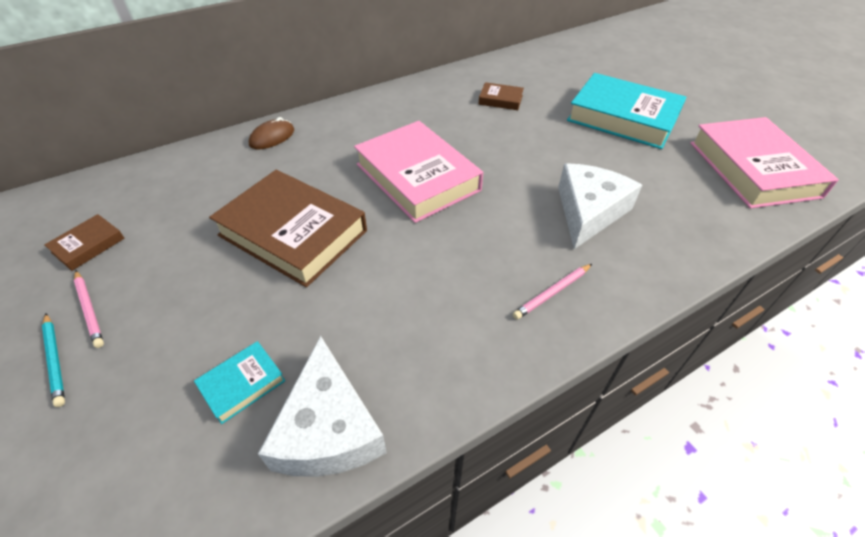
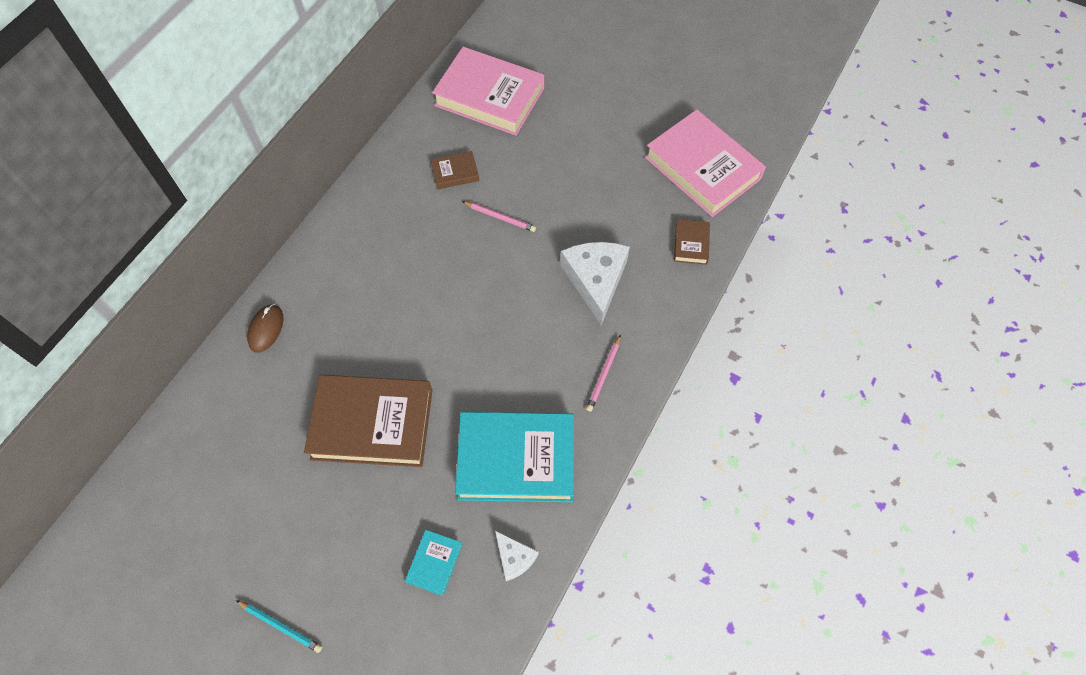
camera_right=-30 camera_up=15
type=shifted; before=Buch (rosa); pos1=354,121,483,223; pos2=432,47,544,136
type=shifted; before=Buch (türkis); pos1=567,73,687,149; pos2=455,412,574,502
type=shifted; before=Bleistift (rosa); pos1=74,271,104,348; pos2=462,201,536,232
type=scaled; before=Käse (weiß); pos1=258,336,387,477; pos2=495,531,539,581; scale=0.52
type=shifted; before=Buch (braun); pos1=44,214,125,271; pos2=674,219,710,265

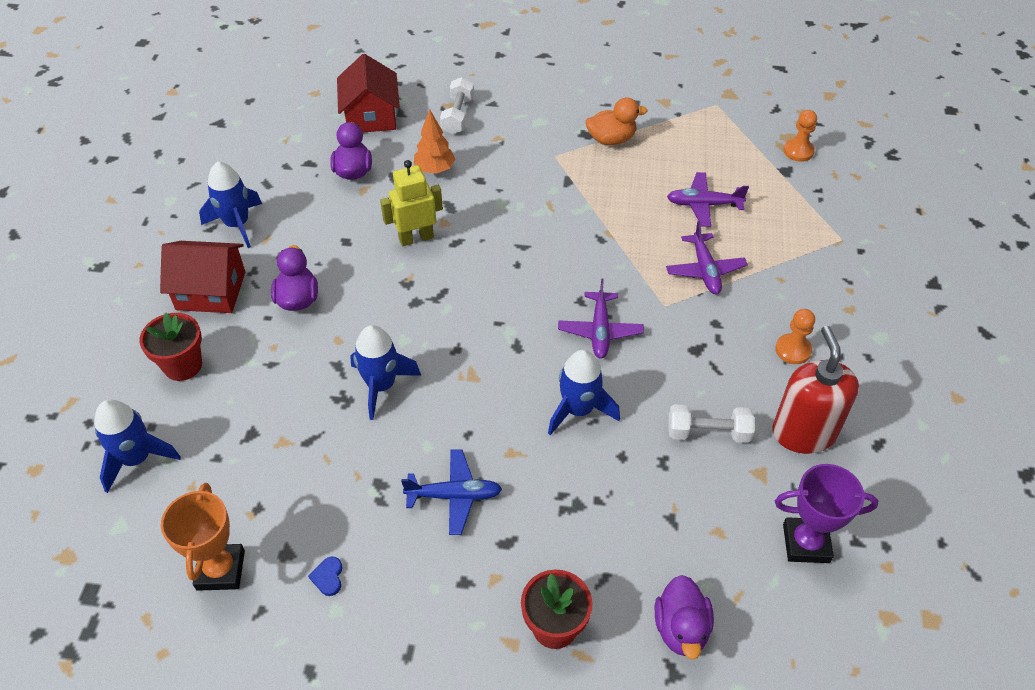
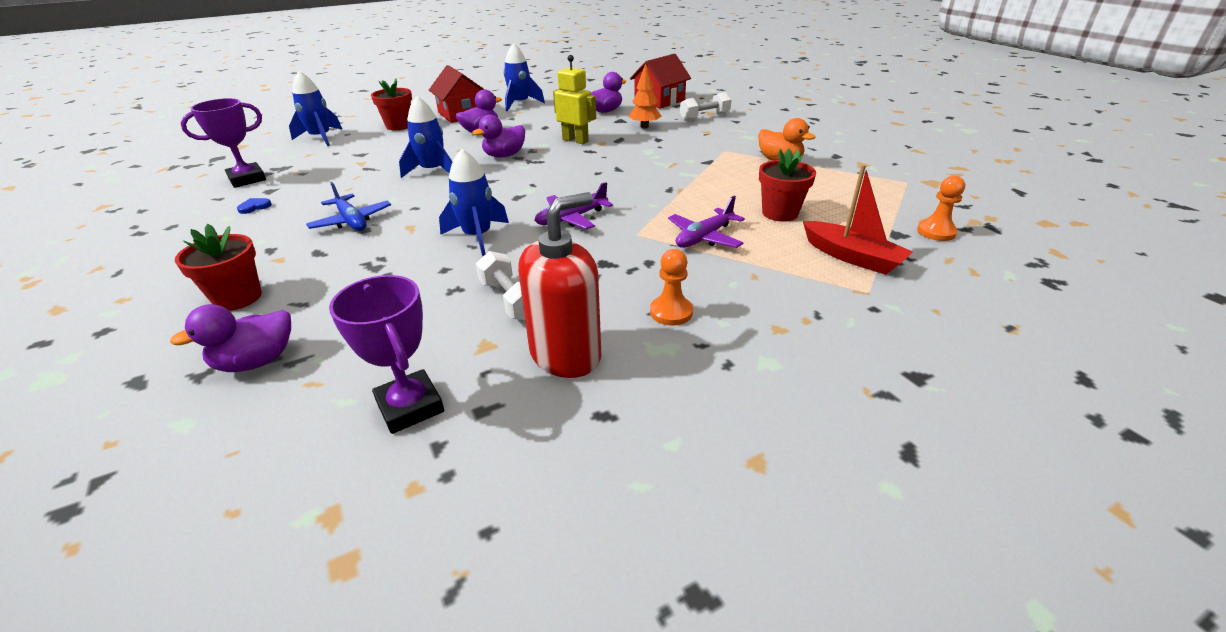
camera_right=55 camera_up=-15
type=repainted; before=Pokal (orange); after=Pokal (lila); pos1=161,483,245,591; pos2=181,98,266,188
type=new; after=Ente (lila); pos2=472,115,525,158
type=swapped; before=Flugzeug (lila); after=Blumentopf (rot); pos1=667,172,749,227; pos2=759,148,816,222
type=new; after=Boot (rot); pos2=803,164,913,275

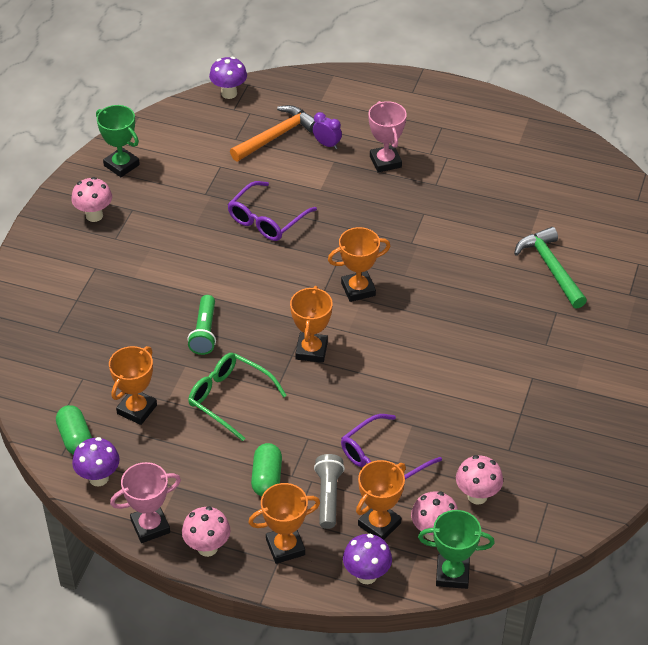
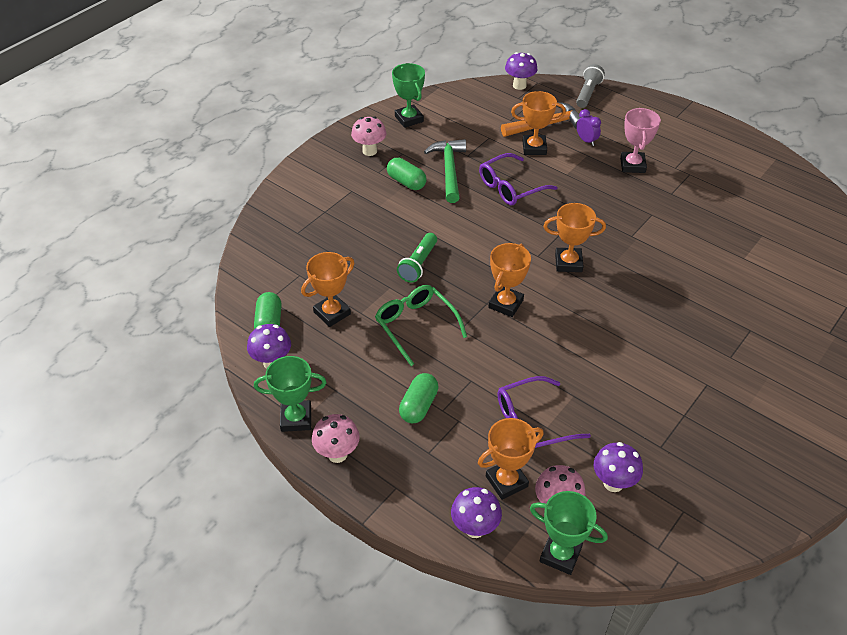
camera_right=20 camera_up=0
type=repainted; before=Pokal (rosa); after=Pokal (grün); pos1=110,462,181,543; pos2=254,356,327,432
type=new; after=Kapsel (grün); pos2=387,158,427,190
type=shifted; before=Hammer (grün); pos1=514,227,587,309; pos2=424,139,466,203
type=shifted; before=Pokal (orange); pos1=248,483,320,564; pos2=511,91,566,155
type=shifted; before=Taschenlampe (grau); pos1=314,454,345,529; pos2=576,64,605,108
type=repainted; before=Pilz (rosa); after=Pilz (lila); pos1=456,455,503,505; pos2=594,442,643,492

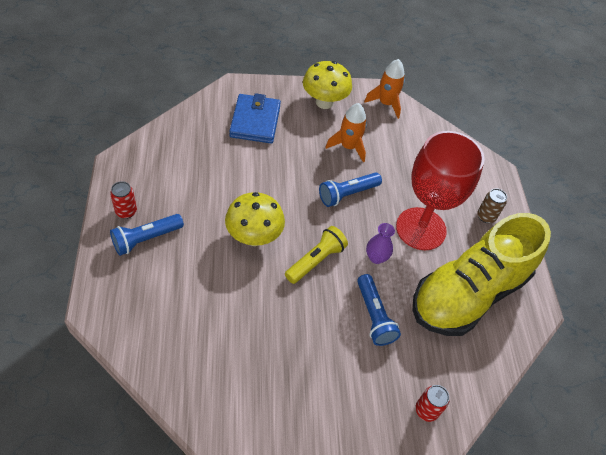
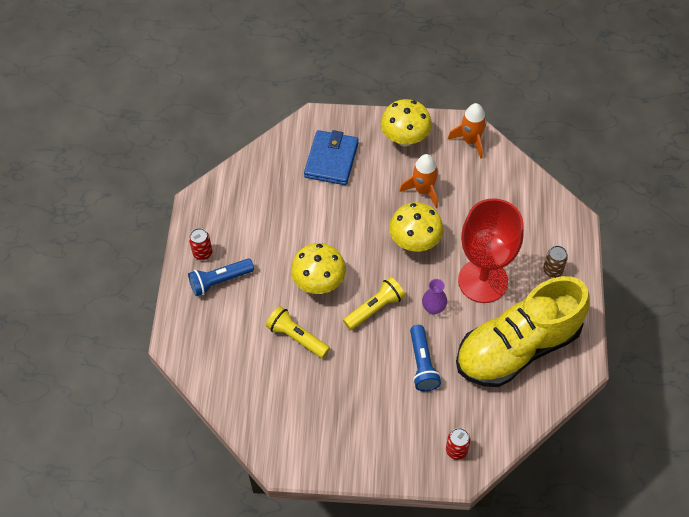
camera_right=15 camera_up=5
type=new; after=Taschenlampe (gelb); pos2=266,306,330,358
type=swapped; before=Taschenlampe (blau); after=Pilz (gelb); pos1=319,172,382,207; pos2=389,202,443,252

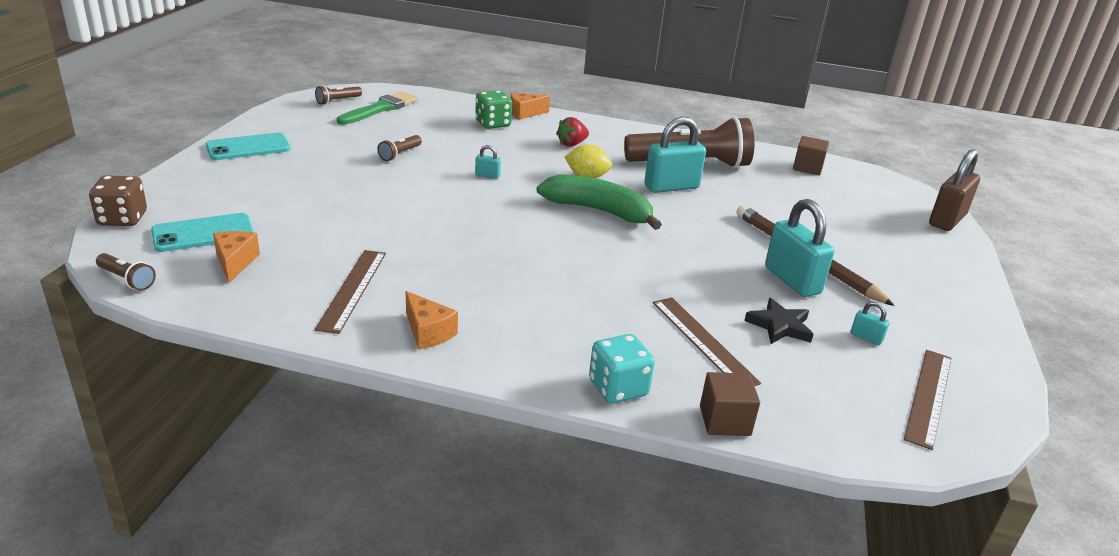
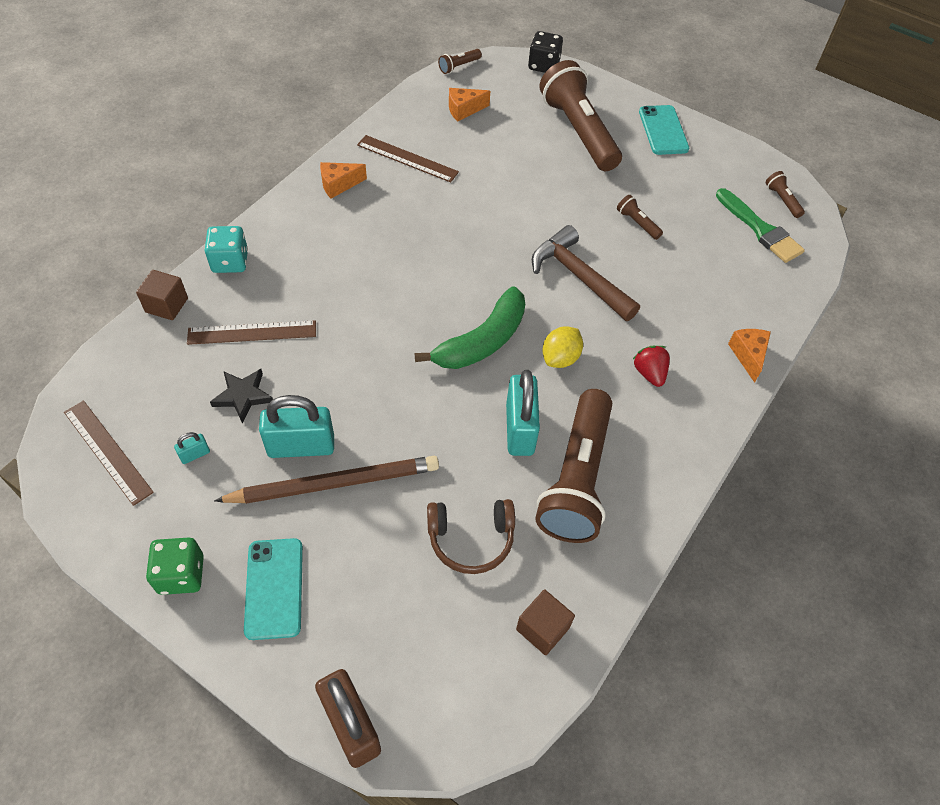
camera_right=110 camera_up=25
type=shifted; before=Spielwürfel (grün); pos1=475,91,512,129; pos2=146,538,204,595
type=shifted; before=Handy (türkis); pos1=151,213,254,252; pos2=244,538,303,640
type=new; after=Kopfhörer (braun); pos2=427,499,515,574
type=rotated; before=Käse (orange); pos1=213,231,260,283; pos2=449,88,490,122; turn=150
type=repainted; before=Spielwürfel (braun); after=Spielwürfel (schwarz); pos1=89,175,147,226; pos2=528,31,563,73
type=swapped; before=Vorhängeschloss (türkis); after=Hammer (braun); pos1=475,145,501,179; pos2=532,225,640,321
type=new; after=Taschenlampe (braun); pos2=539,60,622,171

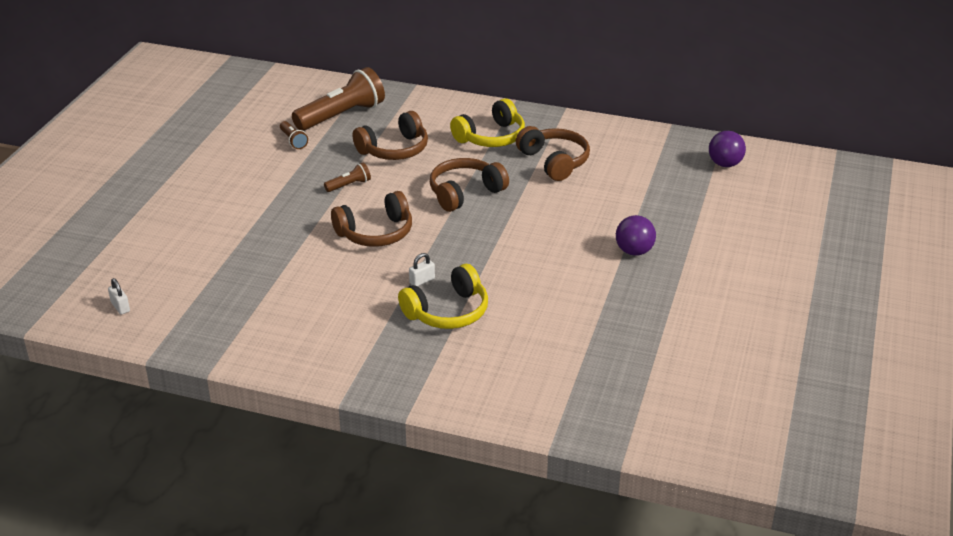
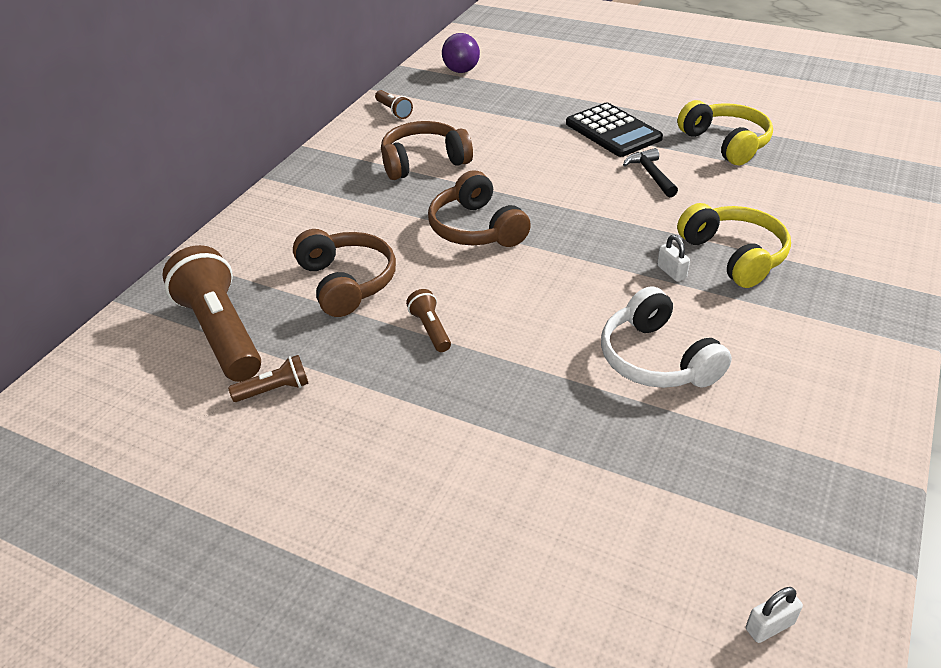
camera_right=-80 camera_up=5
type=new; after=Taschenlampe (braun); pos2=375,90,413,119
type=swapped; before=Ball (lila); after=Taschenrechner (schwarz); pos1=616,215,656,256; pos2=566,103,663,157
type=new; after=Kopfhörer (weiß); pos2=601,287,732,388
type=new; after=Hammer (schwarz); pos2=623,148,678,198
type=shifted; before=Kopfhörer (gelb); pos1=450,98,525,147; pos2=677,100,773,165
type=gone; before=Kopfhörer (braun); pos1=331,191,412,247

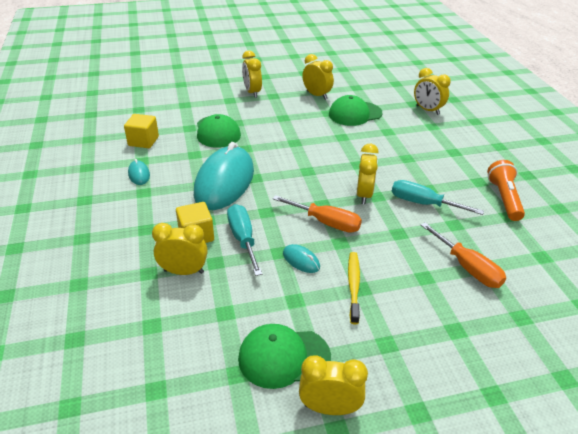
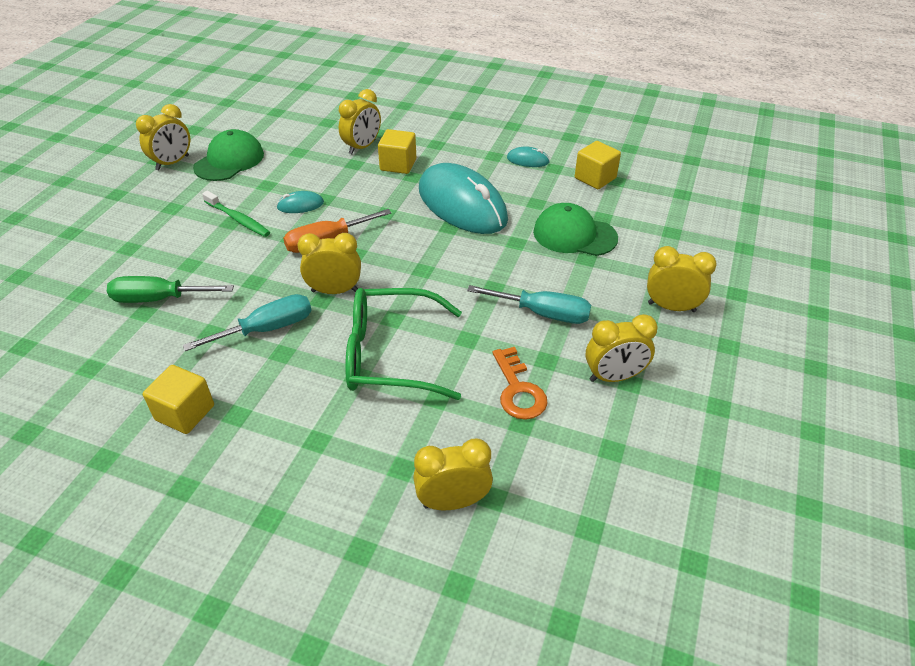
camera_right=125 camera_up=5
type=repainted; before=Schraubenzieher (orange); after=Schraubenzieher (grün); pos1=421,223,506,288; pos2=107,276,234,303
type=swapped; before=Taschenlampe (orange); after=Kubus (gelb); pos1=487,160,525,221; pos2=143,365,214,434
type=repainted; before=Zahnbürste (gelb); after=Zahnbürste (grün); pos1=348,252,360,325; pos2=202,191,270,237
type=rotated; before=Wecker (gelb); pos1=357,144,379,204; pos2=297,233,361,294; turn=135
type=new; after=Brille (grün); pos2=345,288,462,400
type=shifted; before=Schraubenzieher (türkis); pos1=227,204,262,276; pos2=467,285,591,324
type=swapped; before=Kappe (grün); after=Schlüssel (orange); pos1=329,95,382,126; pos2=492,347,548,420

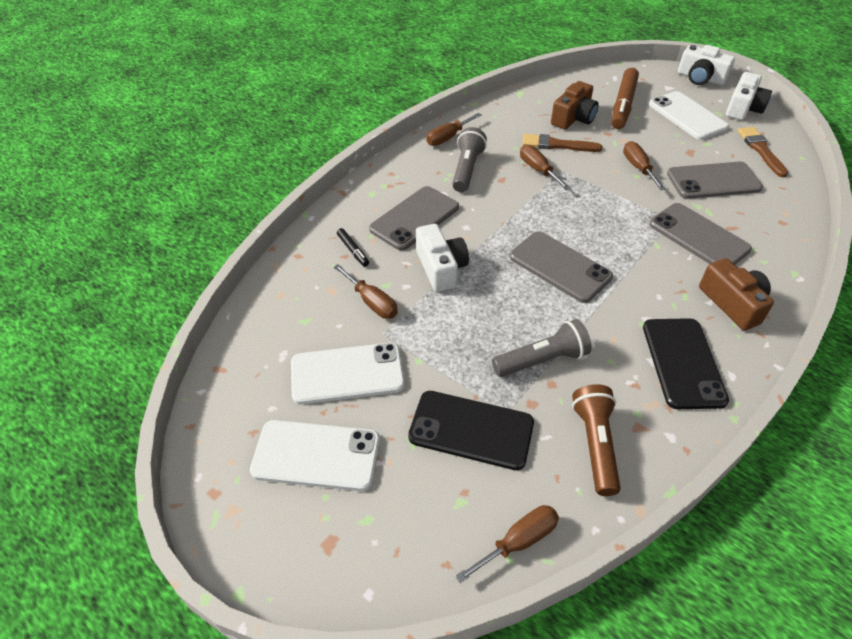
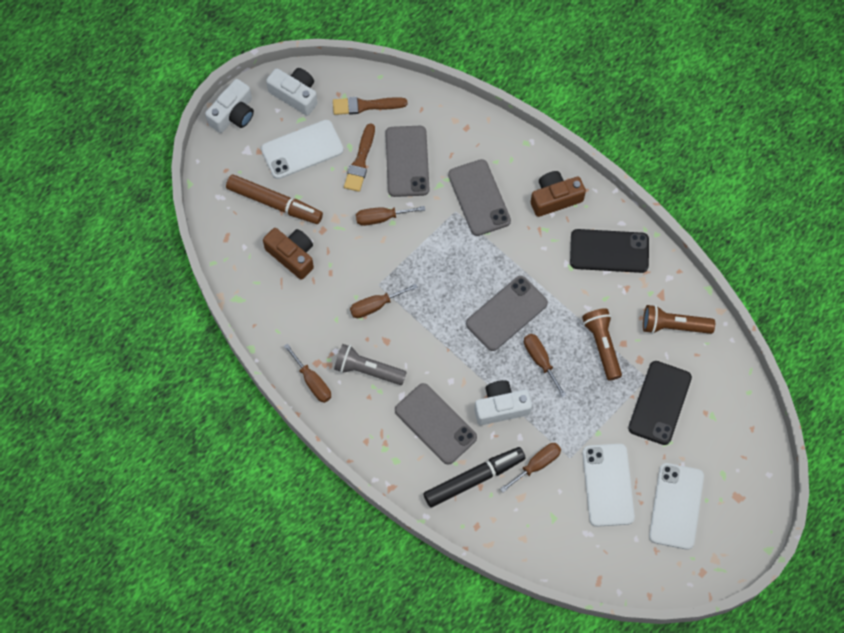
camera_right=-85 camera_up=20
type=shifted; before=Pinsel (braun); pos1=522,134,602,152; pos2=344,123,375,192
type=scaled; before=Filzstift (schwarz); pos1=337,228,369,267; pos2=423,447,526,508; scale=2.21
type=rotated; before=Handy (grau); pos1=649,203,752,265; pos2=448,159,511,236; turn=-75
type=shifted; before=Schraubenzieher (braun); pos1=456,505,559,583; pos2=524,334,566,397
type=repainted; before=Taschenlampe (grau); after=Taschenlampe (braun); pos1=492,319,592,377; pos2=582,308,622,381

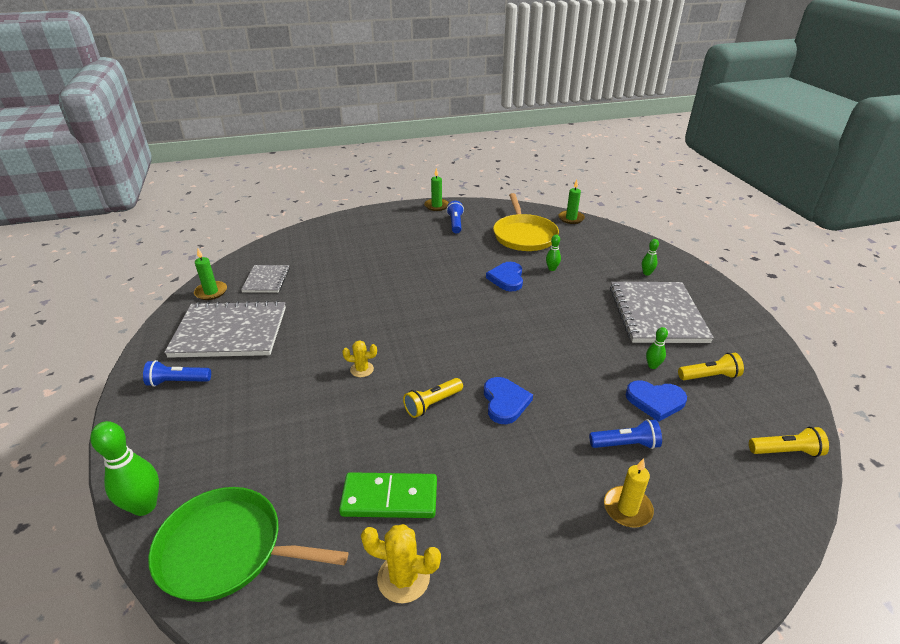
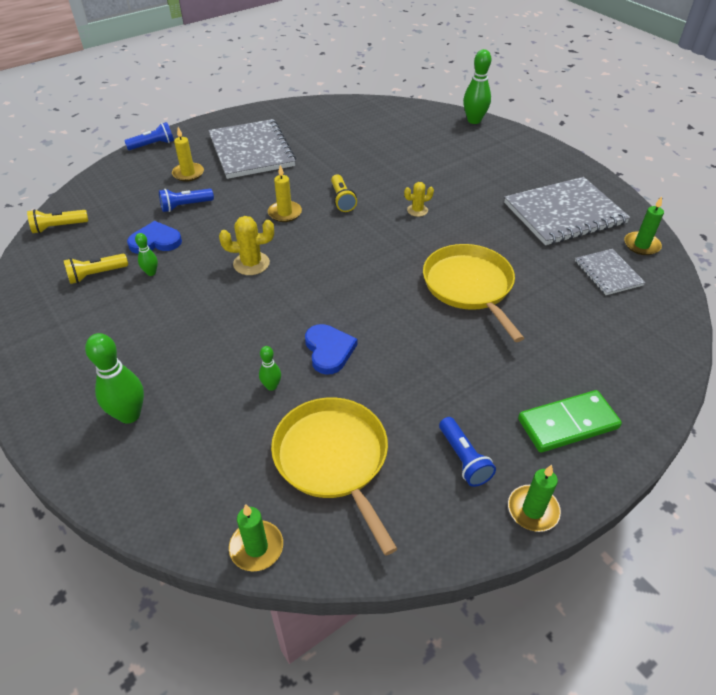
camera_right=160 camera_up=10
type=scaled; before=Bowlingkegel (grün); pos1=642,239,659,276; pos2=85,333,144,424; scale=1.9
type=shifted; before=Taschenlampe (blau); pos1=143,360,211,387; pos2=124,122,174,150
type=shifted; before=Notizbuch (grau); pos1=610,282,714,343; pos2=209,119,296,179
type=shifted; before=Kaktus (gelb); pos1=361,524,441,603; pos2=219,216,274,275
type=swapped; before=Herz (blau); after=Kerze (gelb); pos1=484,377,533,424; pos2=268,165,302,222
type=rotated; before=Taschenlampe (gelb); pos1=403,378,463,418; pos2=331,174,357,212; turn=135
type=new; after=Pfanne (gelb); pos2=423,244,524,342
type=shifted; before=Dominostein (grün); pos1=339,472,437,518; pos2=518,390,622,453
type=gone; before=Pfanne (grün); pos1=148,487,348,602

